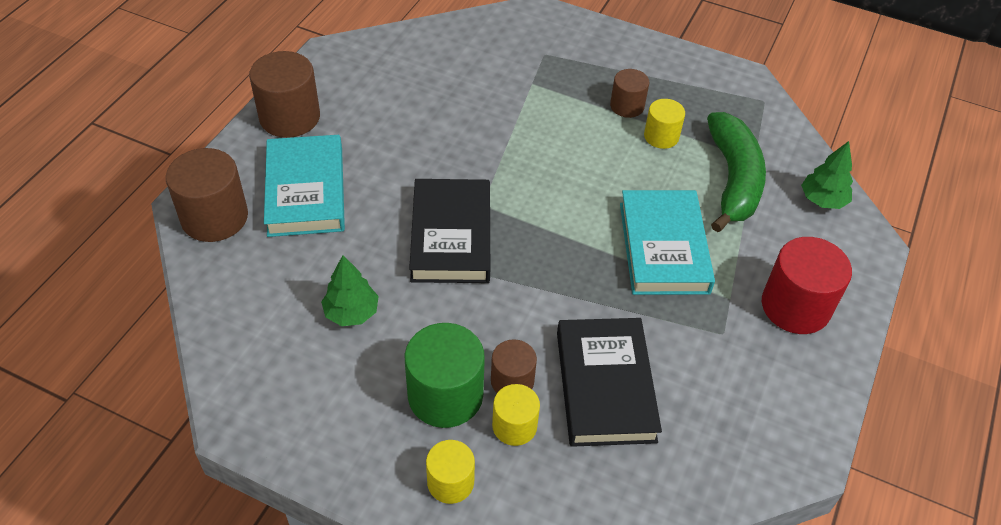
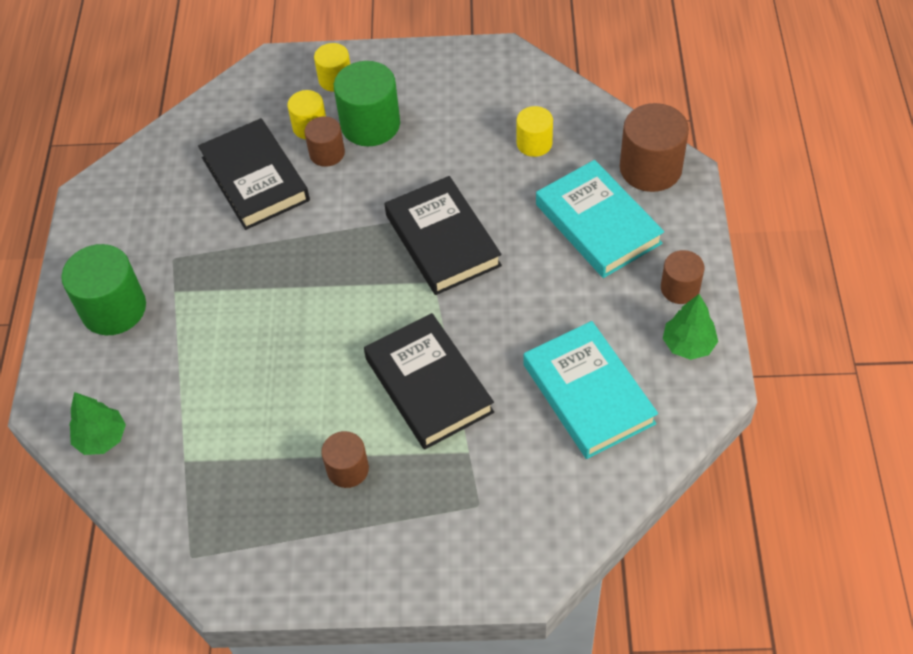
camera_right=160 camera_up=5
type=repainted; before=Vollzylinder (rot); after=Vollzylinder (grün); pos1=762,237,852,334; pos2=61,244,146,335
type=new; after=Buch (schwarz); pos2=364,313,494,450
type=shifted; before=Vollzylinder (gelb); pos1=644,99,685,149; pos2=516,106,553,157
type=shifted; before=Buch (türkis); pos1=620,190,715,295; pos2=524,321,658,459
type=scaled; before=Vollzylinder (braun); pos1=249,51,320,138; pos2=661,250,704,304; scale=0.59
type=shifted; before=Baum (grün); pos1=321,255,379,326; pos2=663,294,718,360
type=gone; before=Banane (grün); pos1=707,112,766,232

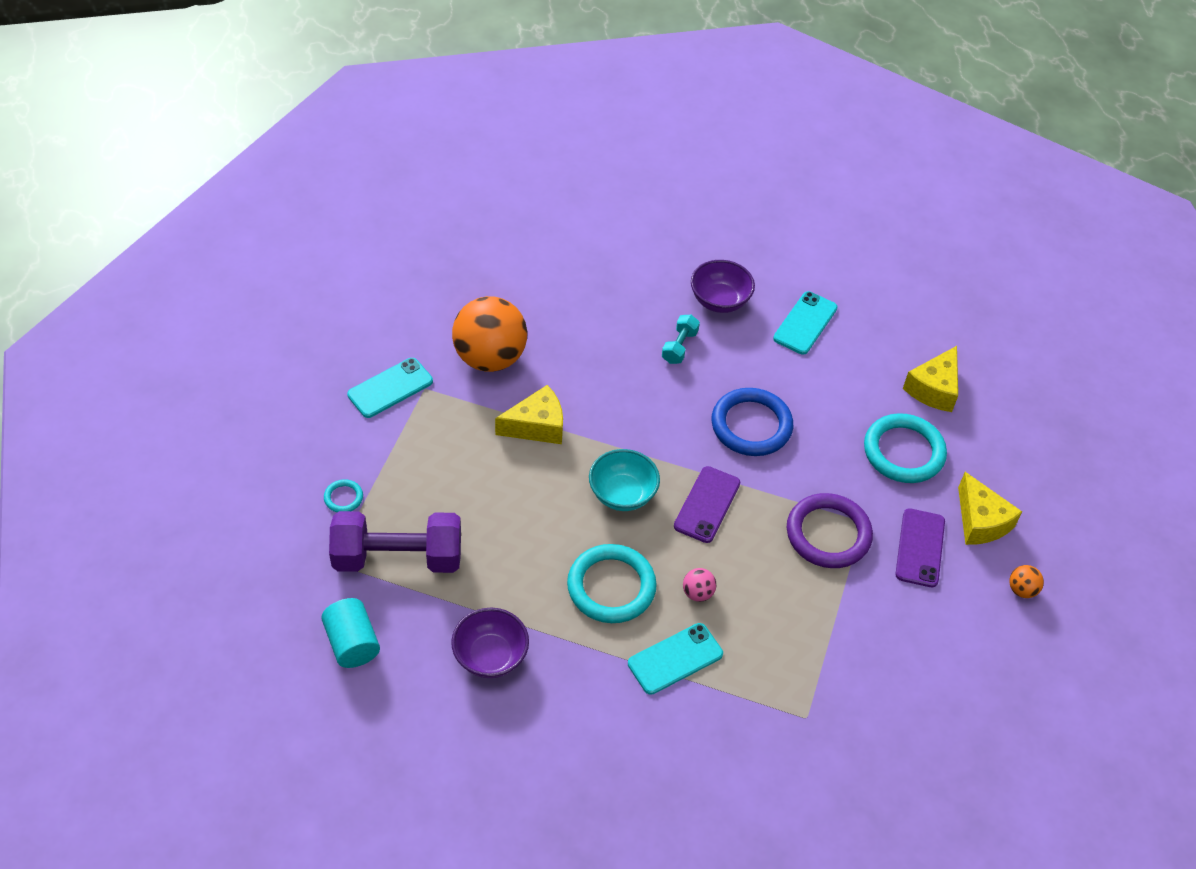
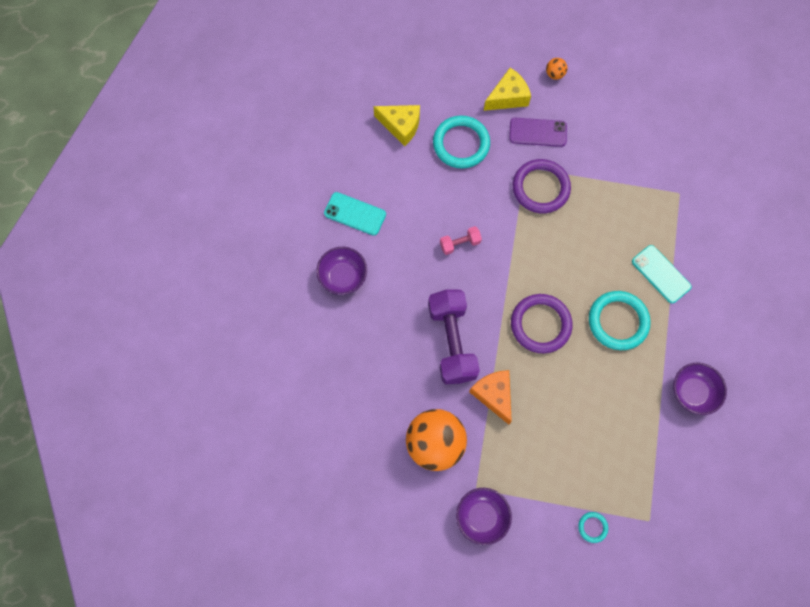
camera_right=-95 camera_up=20
type=shifted; before=Hantel (lila); pos1=329,511,461,573; pos2=428,289,480,384
type=swapped; before=Ring (blau); after=Hantel (rosa); pos1=711,388,793,456; pos2=440,226,482,255
type=swapped; before=Handy (türkis); after=Schüssel (lila); pos1=347,358,433,418; pos2=456,488,512,545
type=repainted; before=Käse (gelb); after=Käse (orange); pos1=495,385,563,444; pos2=469,370,512,425
type=swapped; before=Schüssel (türkis); after=Ring (lila); pos1=589,449,660,511; pos2=511,294,572,353
type=gone; before=Vollzylinder (türkis); pos1=321,598,380,668
type=gone; before=Hantel (türkis); pos1=662,315,700,364
type=gone; before=Handy (lila); pos1=674,466,740,543
type=gone; before=Ball (rosa); pos1=683,568,716,602

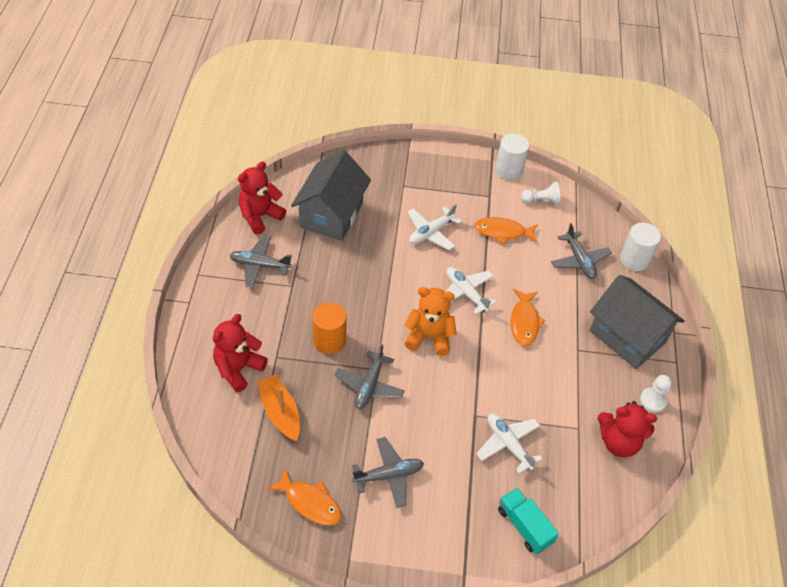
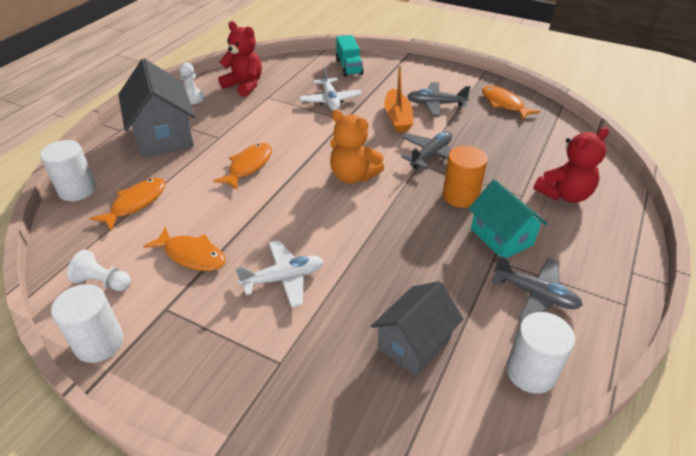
camera_right=-155 camera_up=-10
type=swapped; before=Flugzeug (grau); after=Fisch (orange); pos1=551,223,612,279; pos2=90,178,165,231
type=scaled; before=Haus (grau); pos1=291,150,371,241; pos2=371,281,463,376; scale=0.66
type=shifted; before=Boot (orange); pos1=257,374,300,441; pos2=384,66,413,132
type=new; after=Haus (türkis); pos2=469,179,547,259
type=swapped; before=Teddybär (rot); after=Vollzylinder (weiß); pos1=238,161,286,234; pos2=506,312,575,394
type=gone; before=Flugzeug (weiß); pos1=446,267,497,315

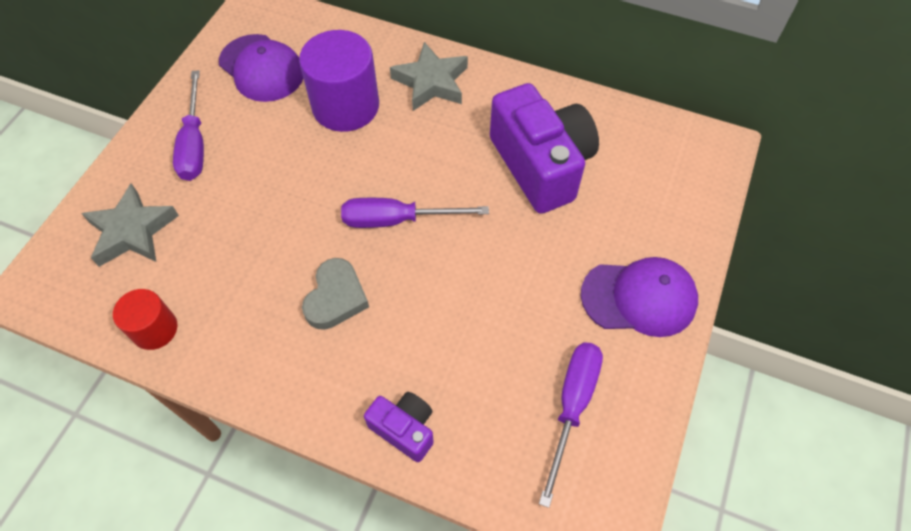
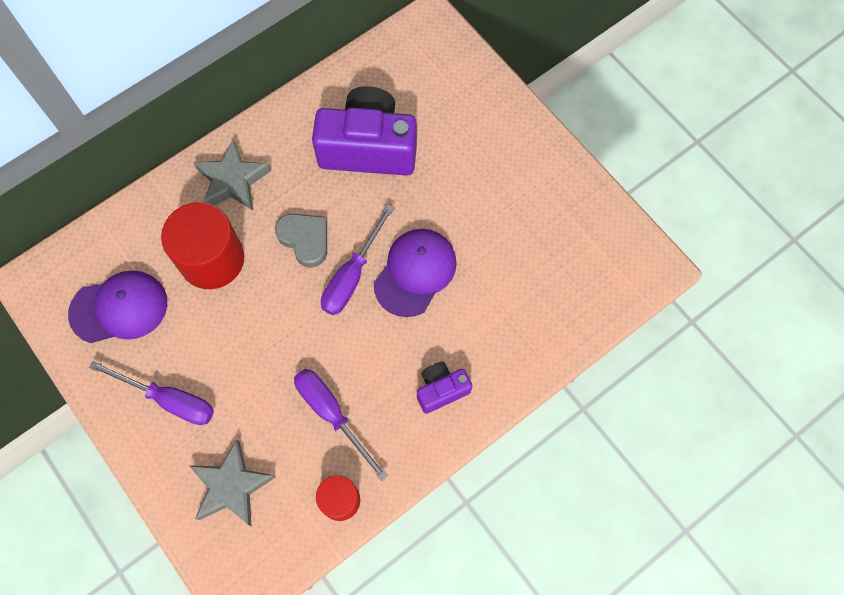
camera_right=-60 camera_up=10
type=repainted; before=Vollzylinder (lila); after=Vollzylinder (rot); pos1=299,30,379,132; pos2=161,202,244,289
type=shifted; before=Herz (grau); pos1=302,258,369,330; pos2=275,214,327,268
type=shifted; before=Schraubenzieher (lila); pos1=539,342,603,508; pos2=294,369,388,481
type=shifted; before=Kappe (lila); pos1=581,257,698,337; pos2=374,229,457,317
type=shifted; before=Kamera (lila); pos1=364,392,434,462; pos2=417,362,472,414

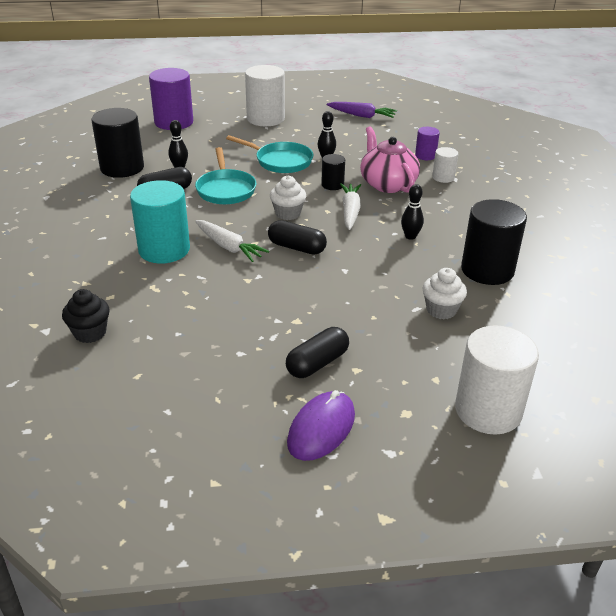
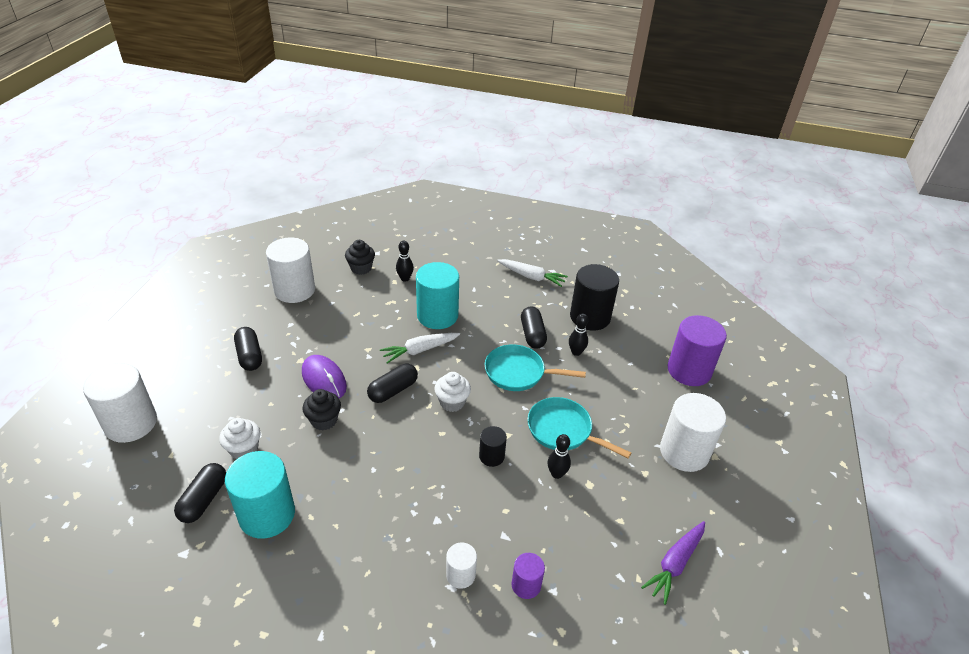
camera_right=110 camera_up=5
type=new; after=Kapsel (schwarz); pos2=174,463,226,523
type=repainted; before=Vollzylinder (schwarz); after=Vollzylinder (türkis); pos1=461,199,527,285; pos2=225,451,295,539
type=new; after=Vollzylinder (weiß); pos2=266,237,315,303
type=shifted; before=Computermaus (lila); pos1=287,390,355,461; pos2=302,355,347,398
type=new; after=Muffin (schwarz); pos2=303,389,341,431
type=shifted; before=Bowlingkegel (schwarz); pos1=401,184,424,240; pos2=396,241,414,282
type=shifted; before=Karotte (weiß); pos1=340,183,361,230; pos2=497,259,568,287
type=rotated; before=Pfanne (türkis); pos1=226,135,313,173; pos2=527,397,631,458; turn=75
type=gone; before=Teekanne (rosa); pos1=360,126,420,193

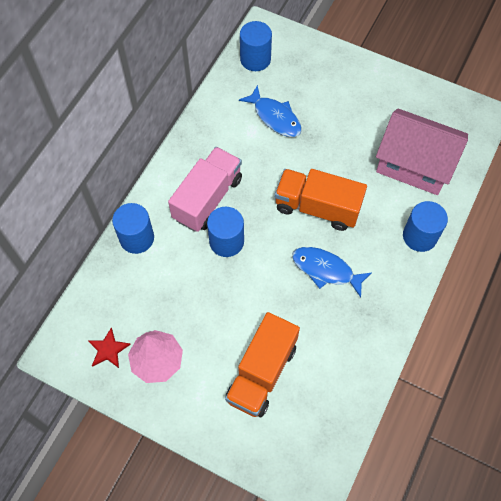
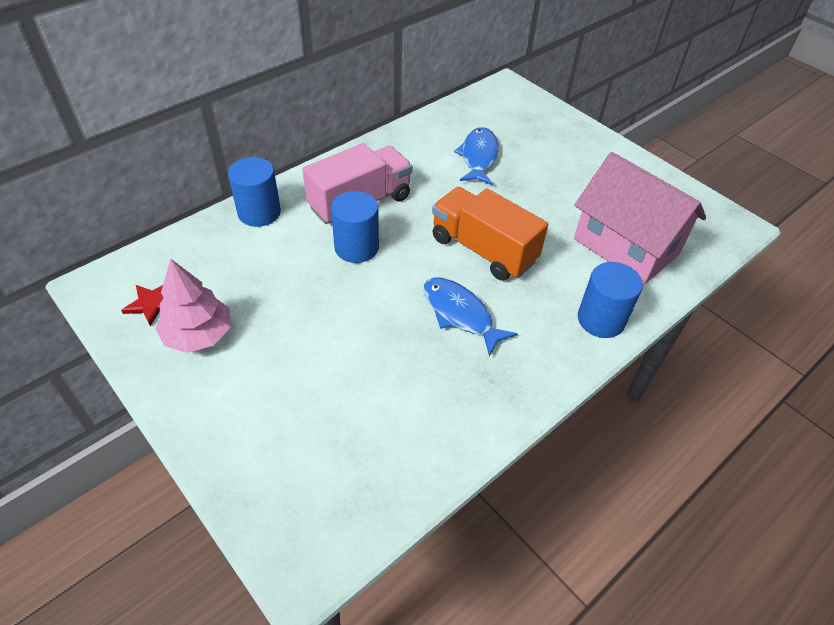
camera_right=20 camera_up=-15
type=rotated; before=Fisch (blau); pos1=239,85,302,137; pos2=454,127,499,185; turn=-150
type=gone; before=Lastwagen (orange); pos1=225,312,300,417
type=gone; before=Vollzylinder (blau); pos1=240,21,272,71

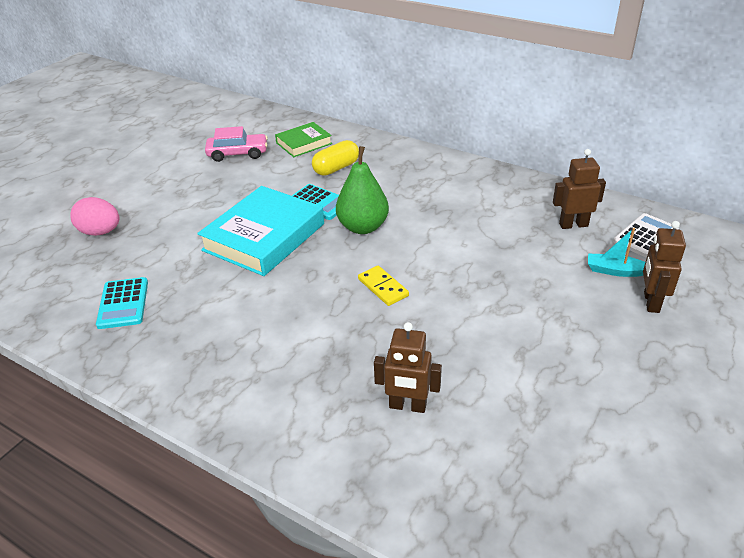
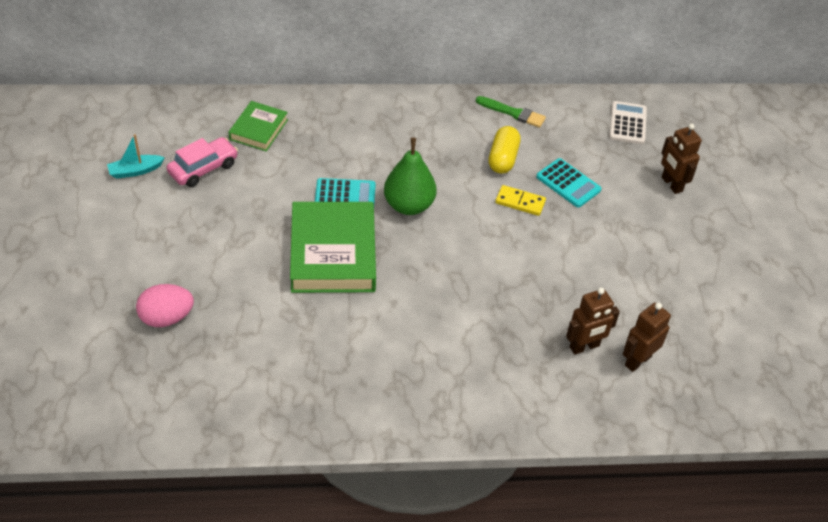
camera_right=-40 camera_up=10
type=shifted; before=Boot (türkis); pos1=588,228,645,277; pos2=107,134,165,179
type=repainted; before=Buch (türkis); after=Buch (grün); pos1=197,186,324,276; pos2=290,202,376,293
type=new; after=Pinsel (grün); pos2=476,96,546,128
type=shifted; before=Kapsel (gelb); pos1=312,140,359,176; pos2=488,126,521,174
type=shifted; before=Dominostein (gelb); pos1=358,266,409,306; pos2=495,185,546,216
type=shifted; before=Taschenrechner (türkis); pos1=96,277,148,329; pos2=536,158,602,208
type=shifted; before=Roboter (braun); pos1=553,149,606,229; pos2=623,302,671,372

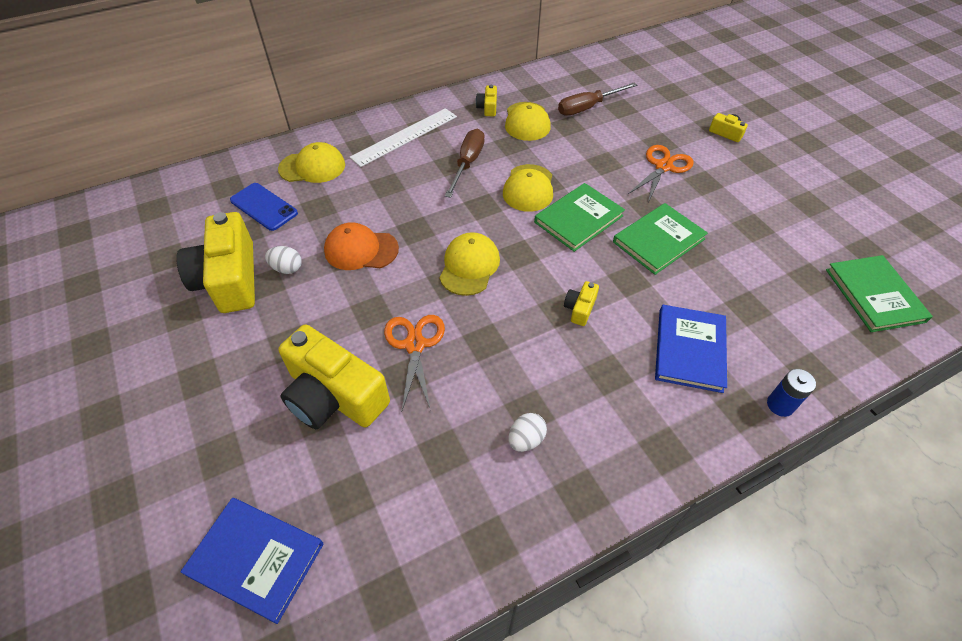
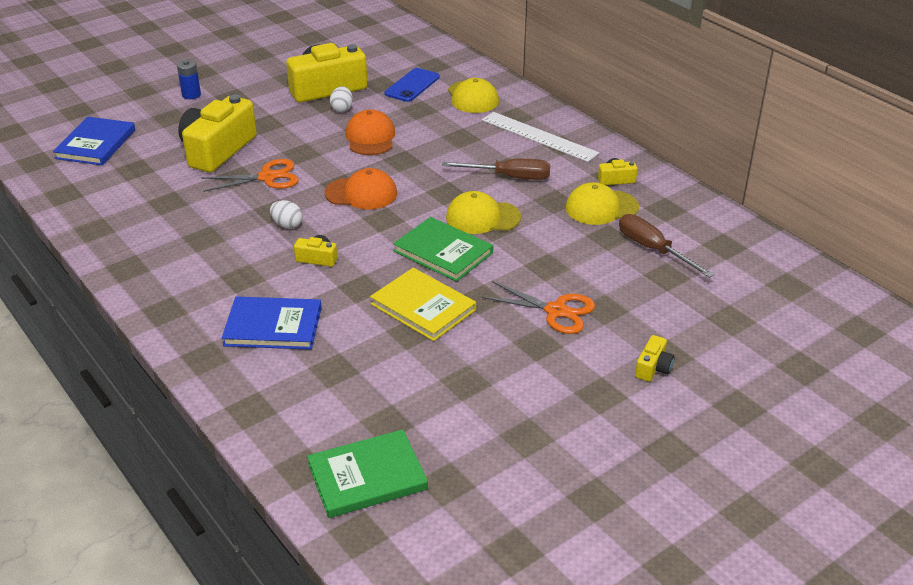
camera_right=80 camera_up=-15
type=shifted; before=Batterie (blau); pos1=767,369,816,417; pos2=177,60,201,99
type=shifted; before=Ei (weiß); pos1=508,413,547,452; pos2=270,200,303,229
type=repainted; before=Kappe (gelb); after=Kappe (orange); pos1=440,232,500,296; pos2=324,168,397,209
type=repainted; before=Buch (grün); after=Buch (gelb); pos1=613,203,708,275; pos2=370,268,476,341

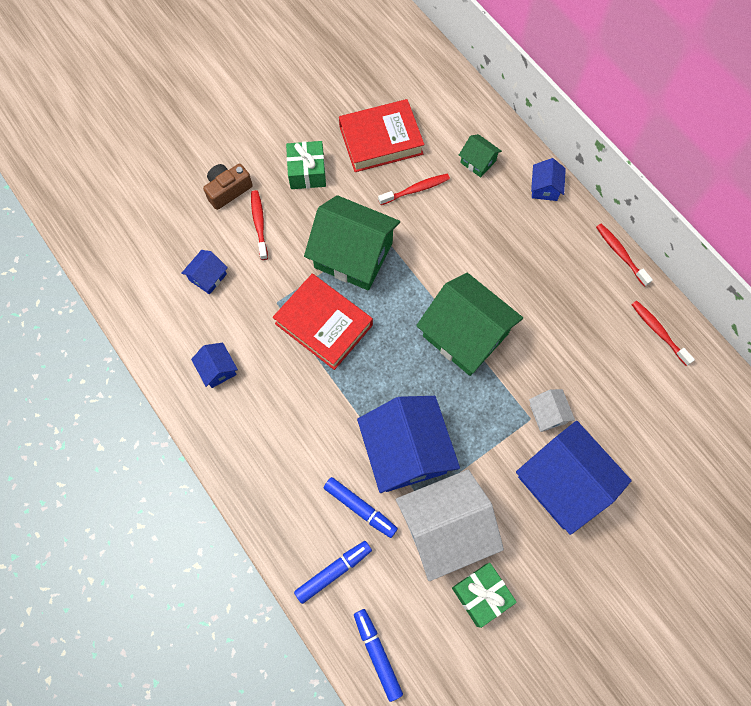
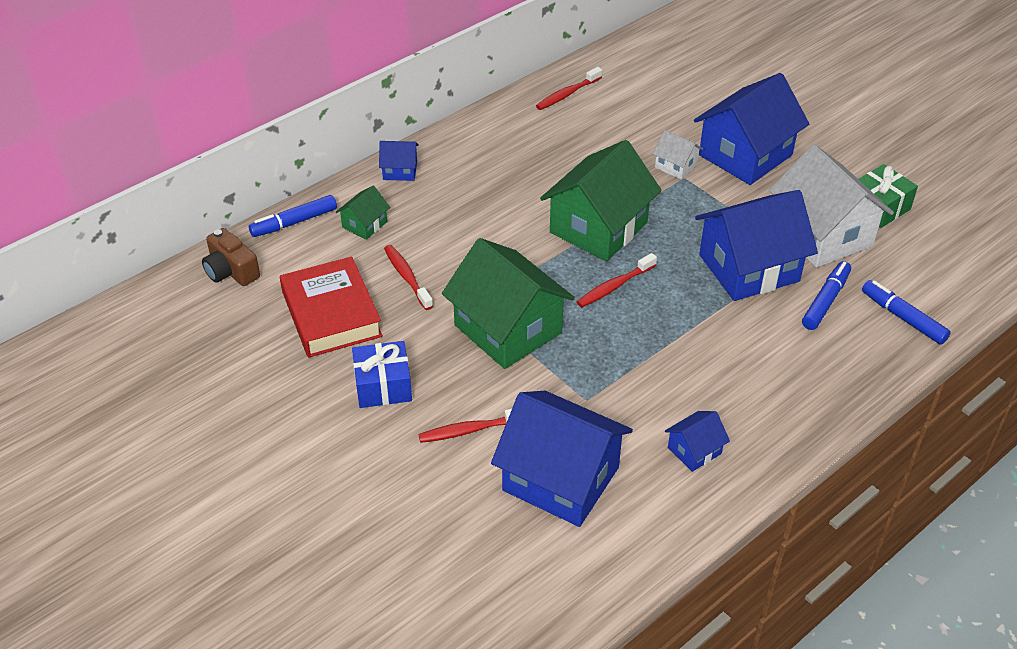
camera_right=-95 camera_up=-25
type=shifted; before=Kamera (braun); pos1=203,164,253,210; pos2=202,228,260,286
type=shifted; before=Filzstift (blau); pos1=354,609,403,702; pos2=249,195,337,237
type=repainted; before=Geschenk (grün); after=Geschenk (blau); pos1=286,141,326,189; pos2=352,341,412,408
type=rotated; before=Haus (grün); pos1=304,195,400,291; pos2=442,238,575,369; turn=-60
type=scaled; before=Haus (blau); pos1=181,250,228,294; pos2=491,391,633,527; scale=2.2
type=shifted; before=Zahnbürste (rot); pos1=596,223,653,287; pos2=577,253,657,307
type=rotated; before=Haus (weiß); pos1=529,389,575,432; pos2=653,130,703,180; turn=60
type=gone; before=Buch (rot); pos1=273,274,373,370

